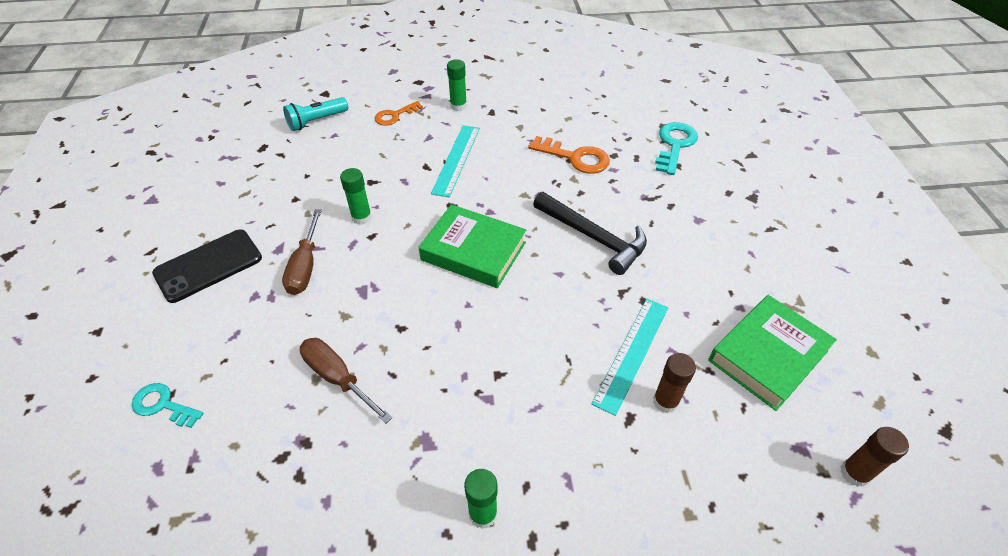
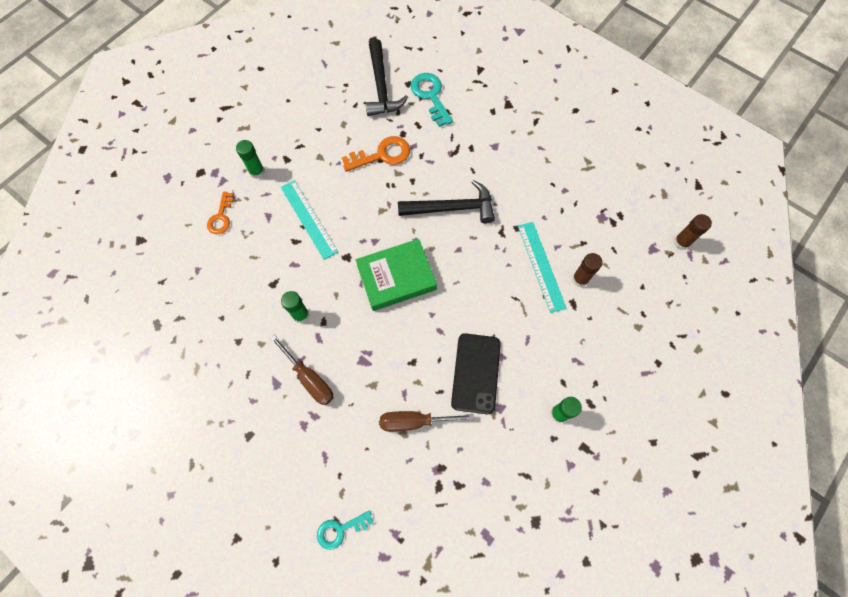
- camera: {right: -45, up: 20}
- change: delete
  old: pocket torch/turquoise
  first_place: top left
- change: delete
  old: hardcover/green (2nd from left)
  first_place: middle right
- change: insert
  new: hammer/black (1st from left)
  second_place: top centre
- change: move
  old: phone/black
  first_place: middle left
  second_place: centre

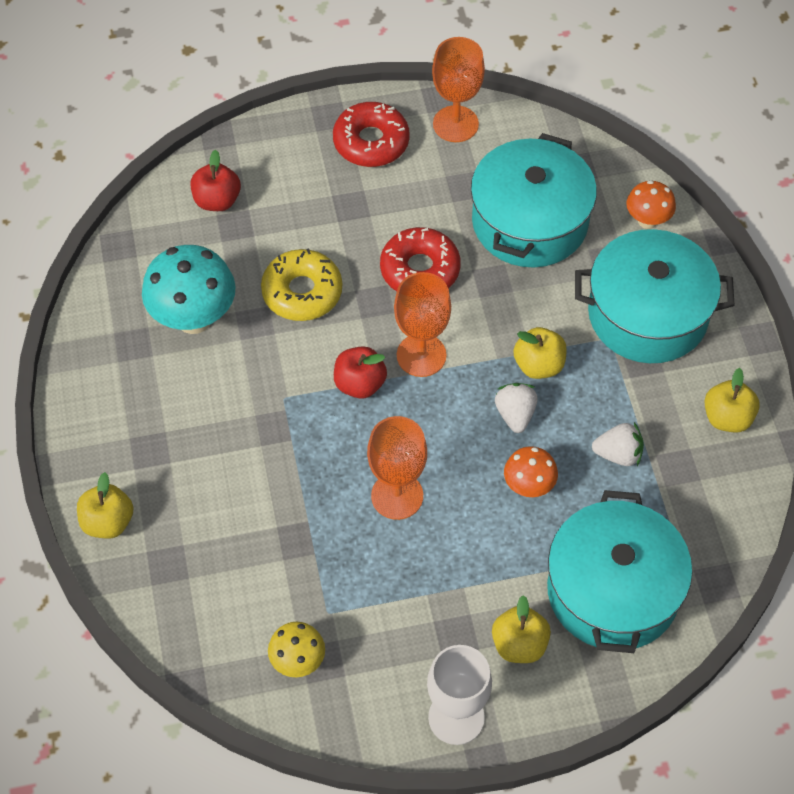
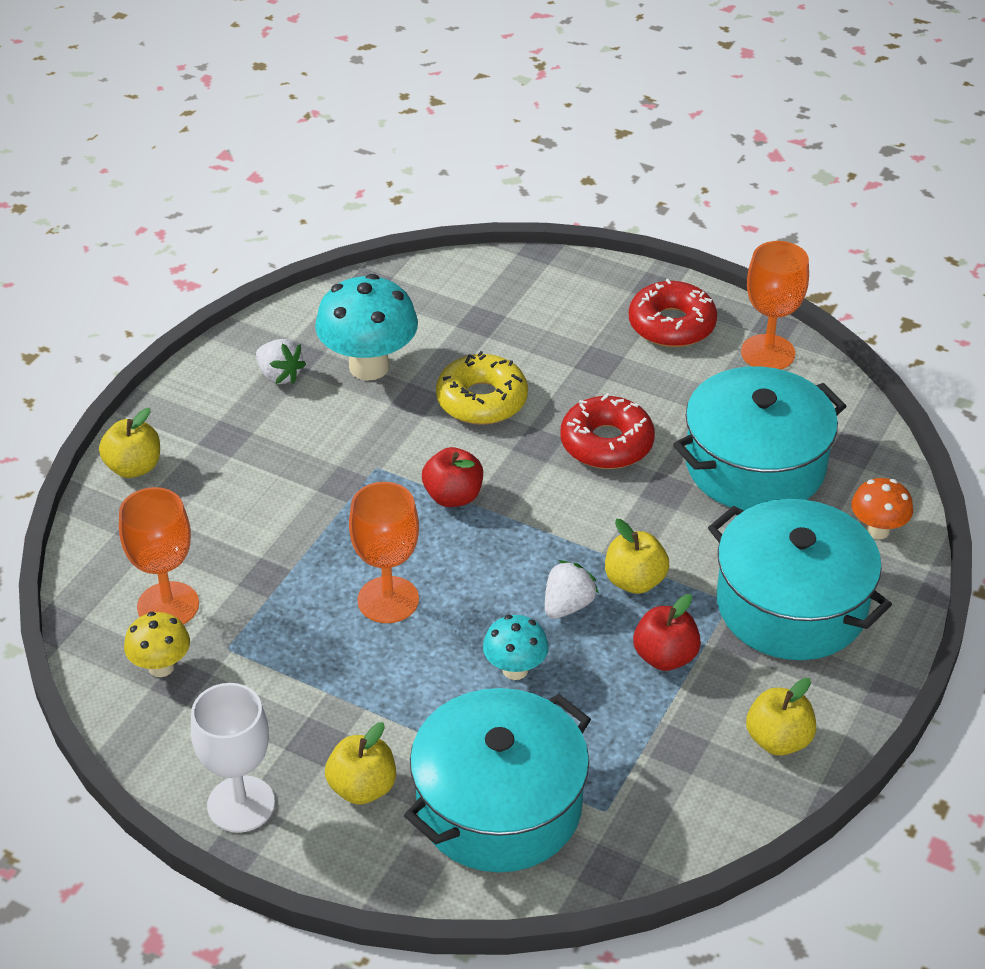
- camera: {right: 40, up: -15}
- change: move
  old: apple fruit/scarlet (1st from left in the first image)
  new: apple fruit/scarlet (2nd from left)
  first_place: top left
  second_place: middle right
- change: move
  old: wine glass/bright orange (2nd from left in the first image)
  new: wine glass/bright orange (1st from left)
  first_place: centre
  second_place: middle left
- change: move
  old: berry/white (2nd from left in the first image)
  new: berry/white (1st from left)
  first_place: middle right
  second_place: middle left
- change: recolor
  old: toadstool/bright orange (1st from left)
  new: toadstool/turquoise (2nd from left)
  first_place: middle right
  second_place: bottom centre

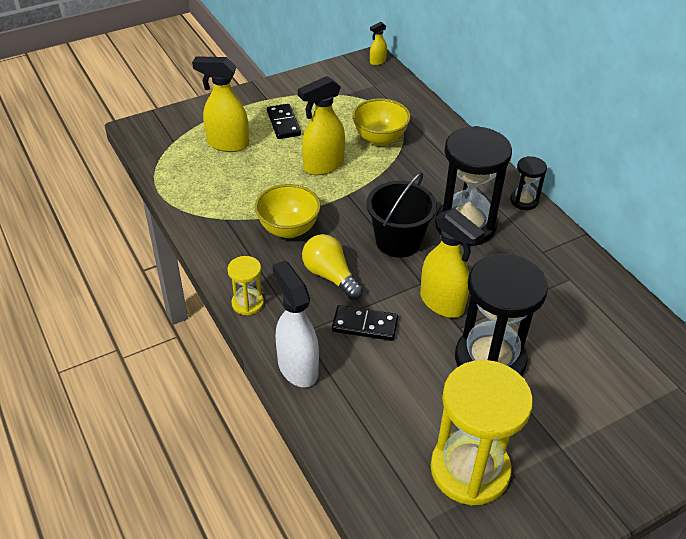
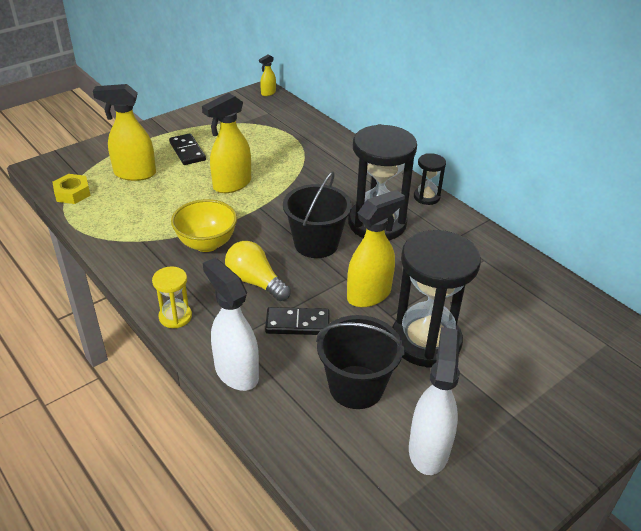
- camera: {right: -10, up: -5}
- change: delete
  old: bowl/golden (2nd from left)
  first_place: top centre
- change: insert
  new: hexagon nut/golden
  second_place: middle left
- change: insert
  new: bucket/black (2nd from left)
  second_place: bottom centre
- change: replace
  old: sand timer/golden (2nd from left)
  new: spray bottle/white (2nd from left)
  first_place: bottom right
  second_place: bottom right
- change: rotate
  old: spray bottle/golden (4th from left)
  first_place: centre
  second_place: centre
  degrees: -75

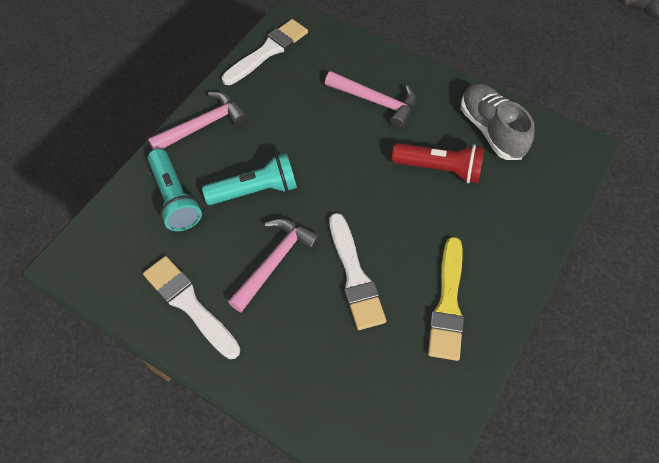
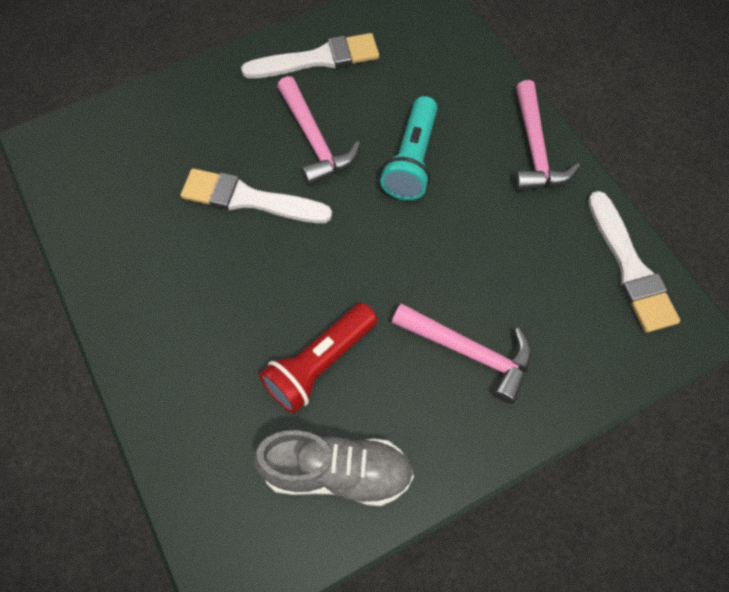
- camera: {right: 120, up: 5}
- change: delete
  old: pocket torch/turquoise (1st from left)
  first_place: middle left
- change: delete
  old: paintbrush/golden
  first_place: middle right
- change: rotate
  old: hammer/rose-pink (3rd from left in the first image)
  first_place: top centre
  second_place: centre
  degrees: -120

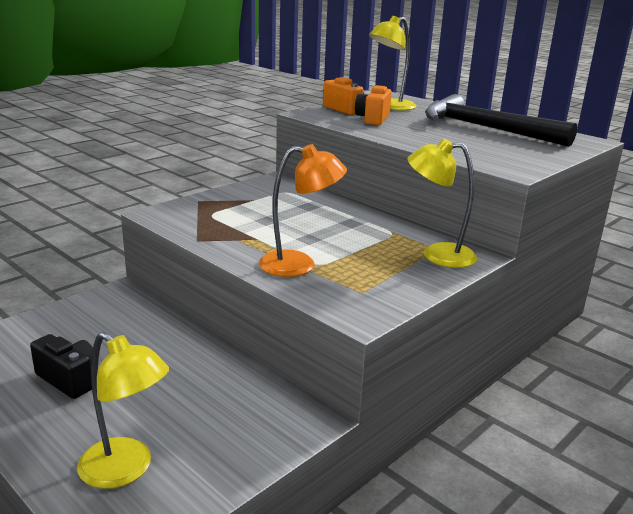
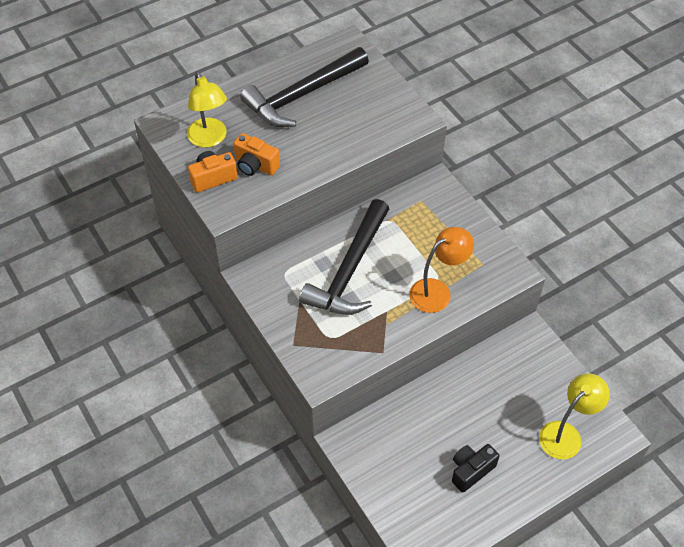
- camera: {right: -75, up: 30}
- change: delete
  old: desk lamp/golden (3rd from left)
  first_place: middle right
- change: insert
  new: hammer/black (2nd from left)
  second_place: centre
- change: rotate
  old: desk lamp/bright orange
  first_place: centre
  second_place: centre
  degrees: 45

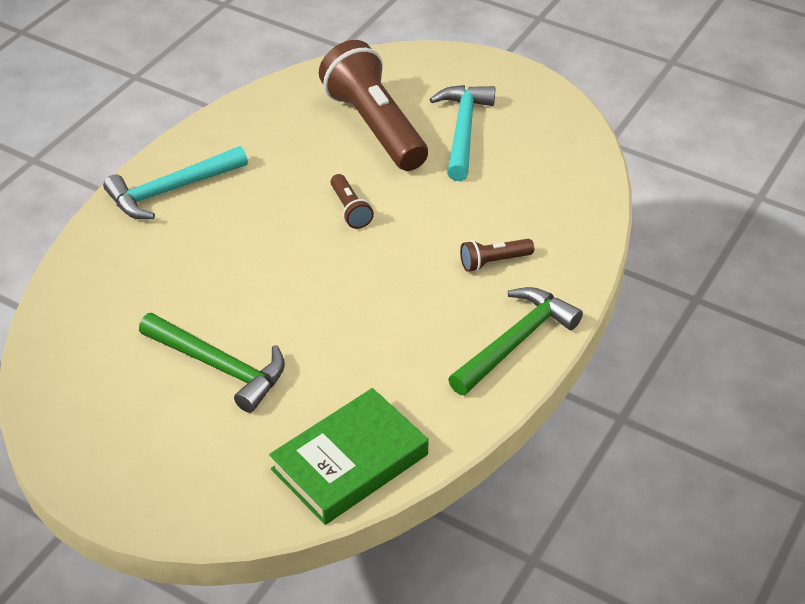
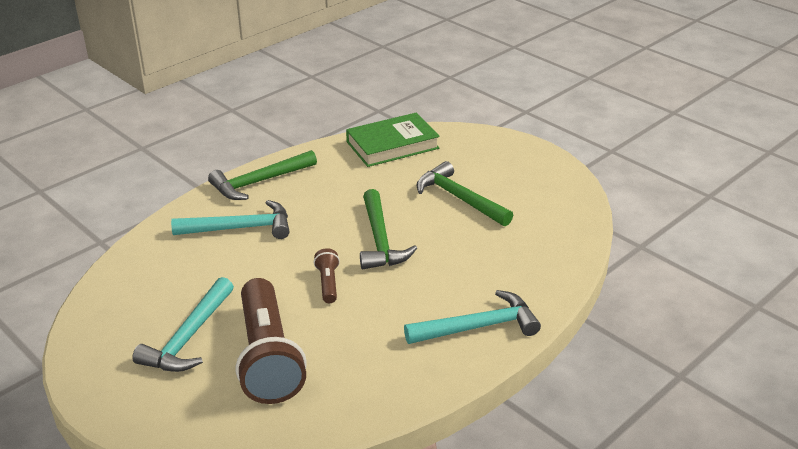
- camera: {right: -165, up: -10}
- change: insert
  new: hammer/green (2nd from left)
  second_place: centre
- change: replace
  old: pocket torch/brown (3rd from left)
  new: hammer/turquoise (2nd from left)
  first_place: centre
  second_place: middle left

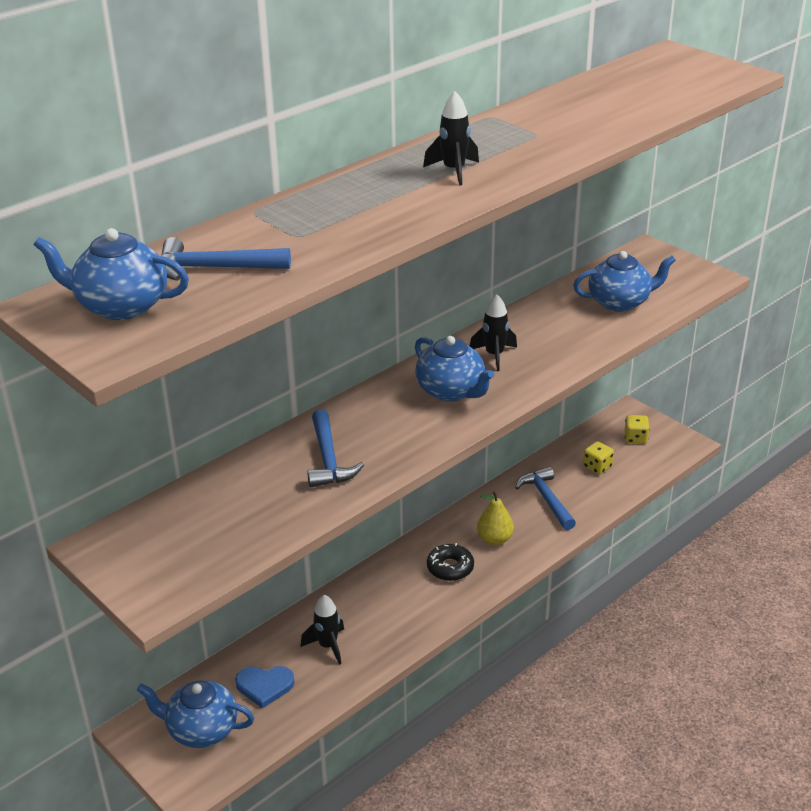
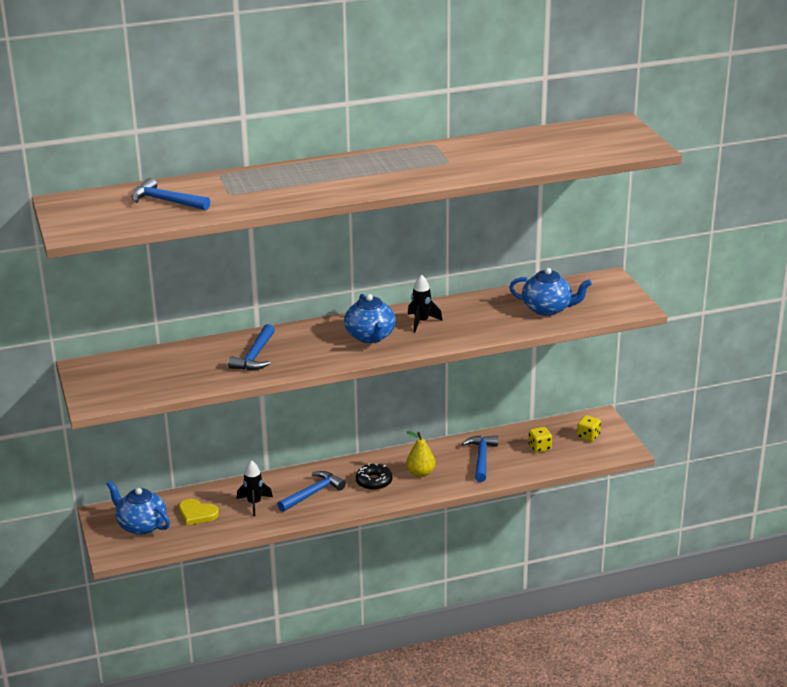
- camera: {right: 25, up: -5}
- change: delete
  old: china teapot/cobalt (1st from left)
  first_place: middle left
- change: delete
  old: spaceship/black (2nd from left)
  first_place: top centre
- change: insert
  new: hammer/cobalt (3rd from left)
  second_place: bottom centre
- change: recolor
  old: heart/cobalt
  new: heart/golden
  first_place: bottom left
  second_place: bottom left

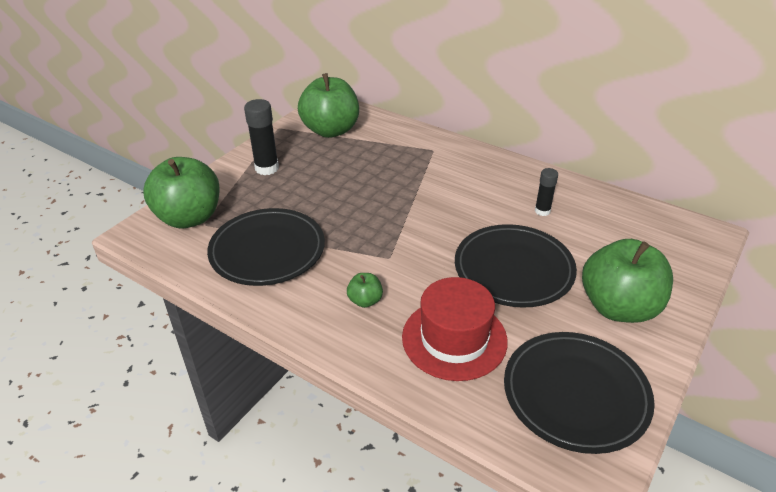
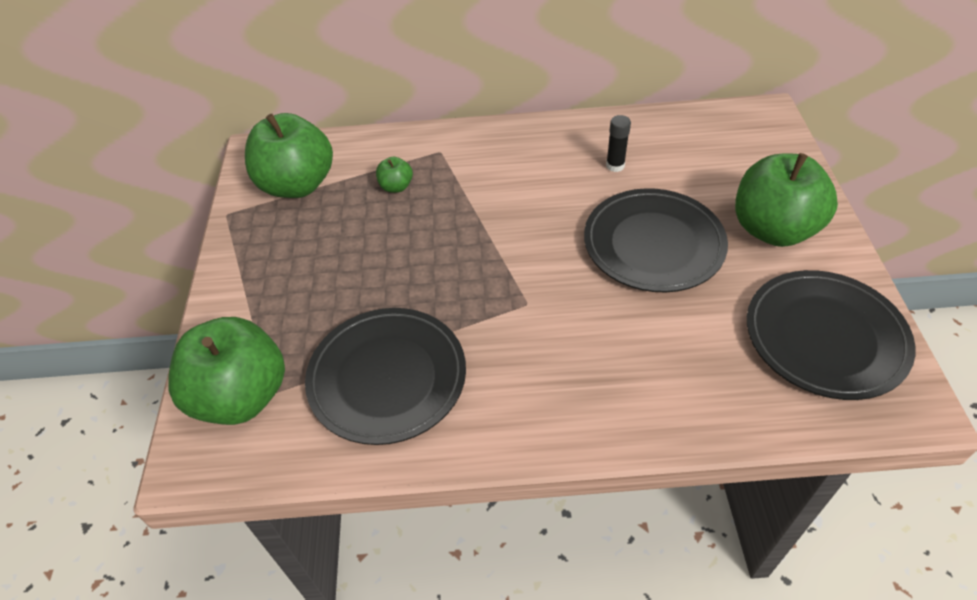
- camera: {right: -35, up: 10}
- change: delete
  old: stick of glue/black (1st from left)
  first_place: top centre
- change: delete
  old: top hat/scarlet
  first_place: bottom centre
- change: move
  old: apple fruit/green (3rd from left)
  first_place: centre
  second_place: top centre

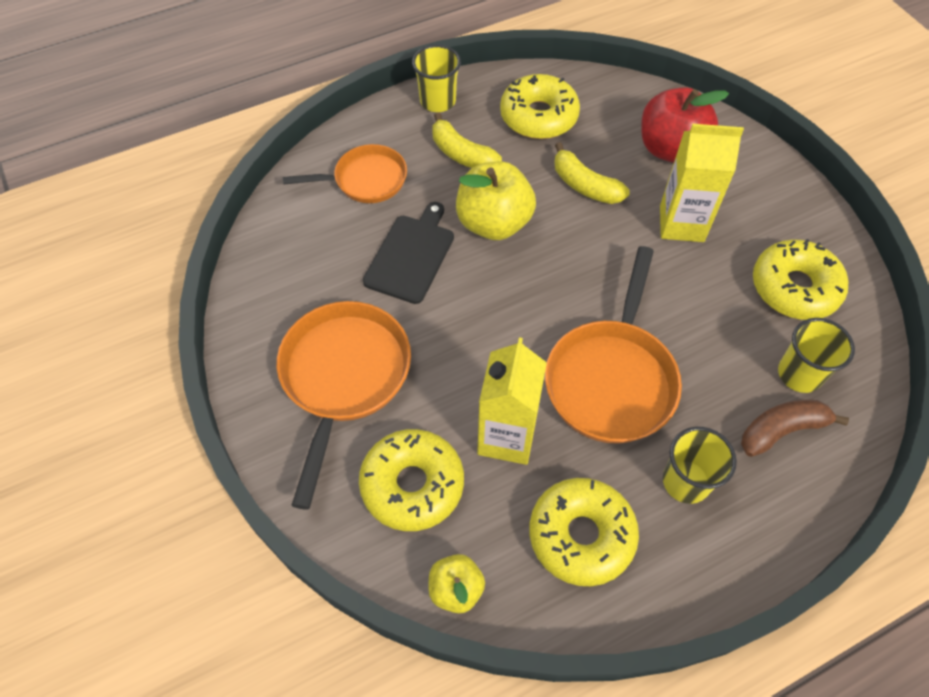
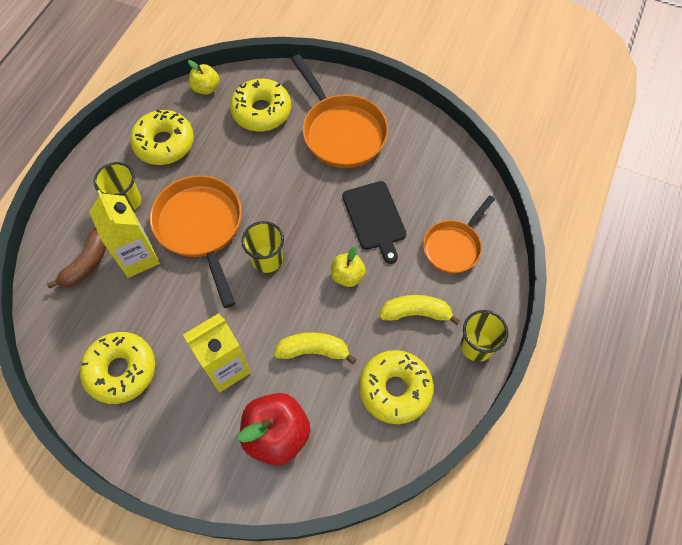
- camera: {right: 140, up: 5}
- change: move
  old: juice carton/golden (1st from left)
  first_place: centre
  second_place: middle left
- change: move
  old: tumbler/golden (3rd from left in the first image)
  new: tumbler/golden (2nd from left)
  first_place: middle right
  second_place: centre
- change: resize
  old: apple fruit/golden (2nd from left)
  first_place: top centre
  second_place: centre
  factor: 0.56

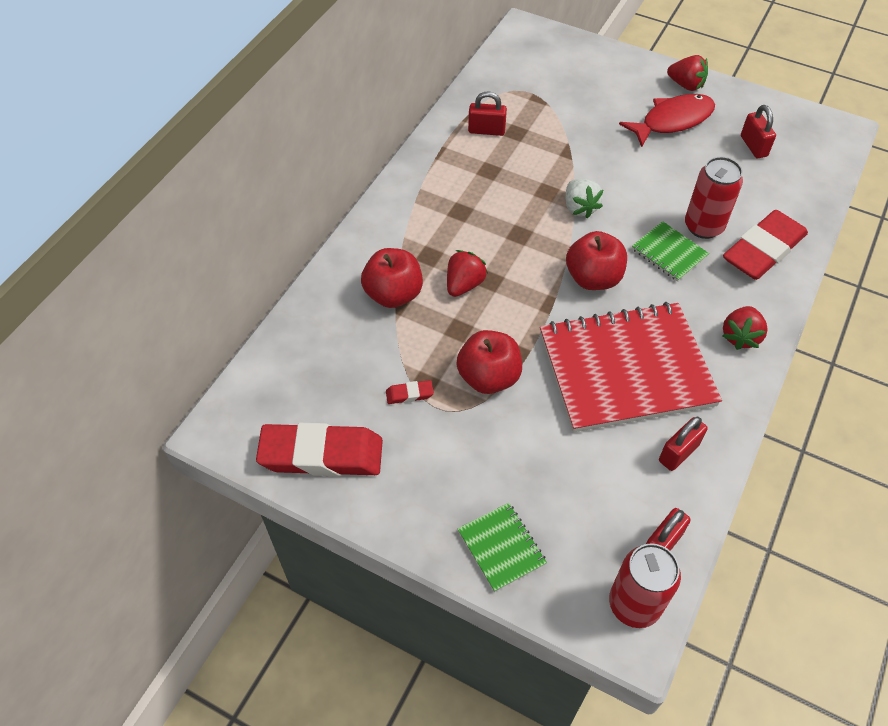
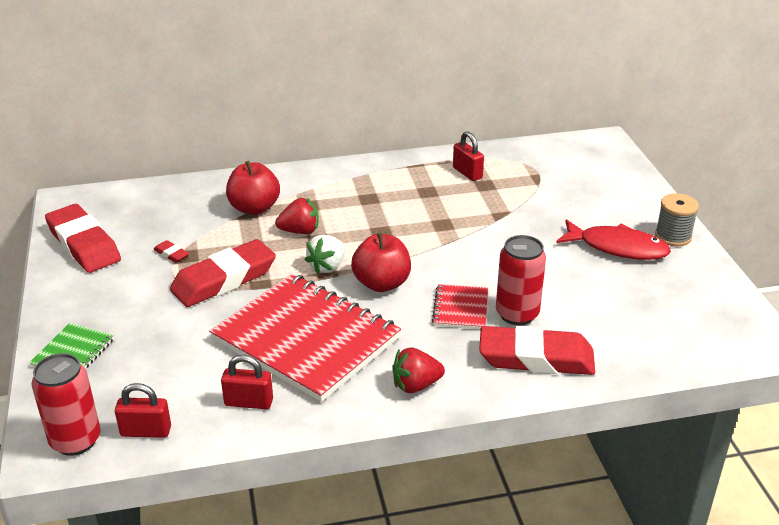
- camera: {right: 50, up: -20}
- change: delete
  old: small lock/scarlet (4th from left)
  first_place: top right
- change: move
  old: berry/white
  first_place: top centre
  second_place: centre
- change: replace
  old: apple fruit/scarlet (2nd from left)
  new: gum eraser/scarlet (3rd from left)
  first_place: centre
  second_place: middle left
- change: replace
  old: berry/scarlet (2nd from left)
  new: bobbin/ash-grey
  first_place: top right
  second_place: middle right
- change: recolor
  old: notepad/green (2nd from left)
  new: notepad/scarlet (2nd from left)
  first_place: middle right
  second_place: centre

